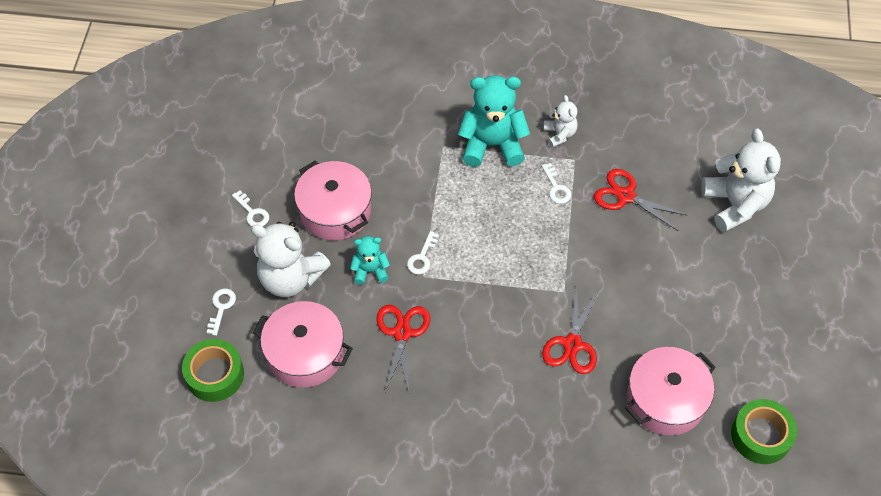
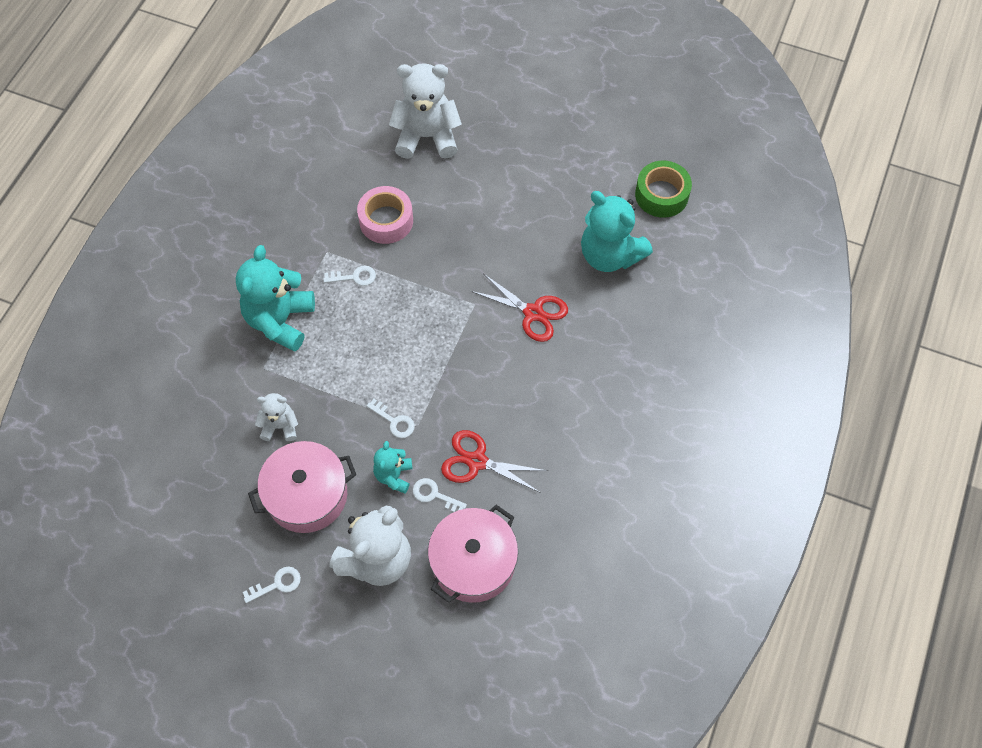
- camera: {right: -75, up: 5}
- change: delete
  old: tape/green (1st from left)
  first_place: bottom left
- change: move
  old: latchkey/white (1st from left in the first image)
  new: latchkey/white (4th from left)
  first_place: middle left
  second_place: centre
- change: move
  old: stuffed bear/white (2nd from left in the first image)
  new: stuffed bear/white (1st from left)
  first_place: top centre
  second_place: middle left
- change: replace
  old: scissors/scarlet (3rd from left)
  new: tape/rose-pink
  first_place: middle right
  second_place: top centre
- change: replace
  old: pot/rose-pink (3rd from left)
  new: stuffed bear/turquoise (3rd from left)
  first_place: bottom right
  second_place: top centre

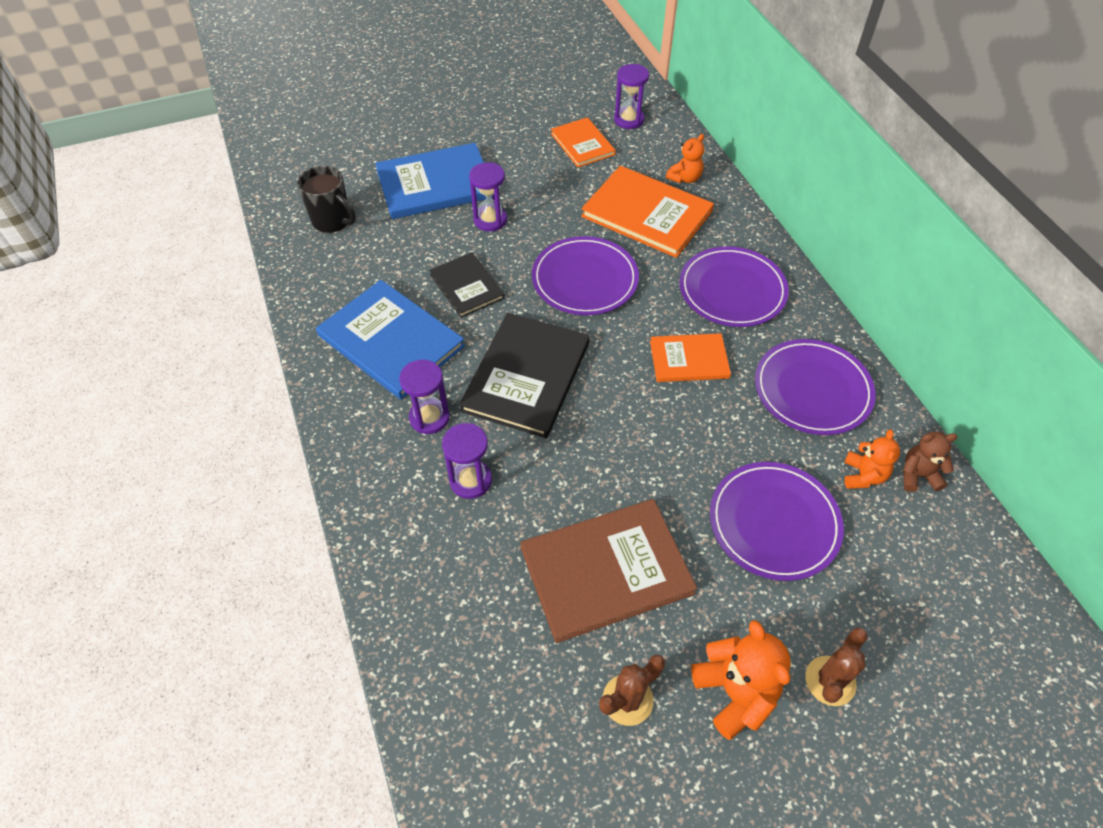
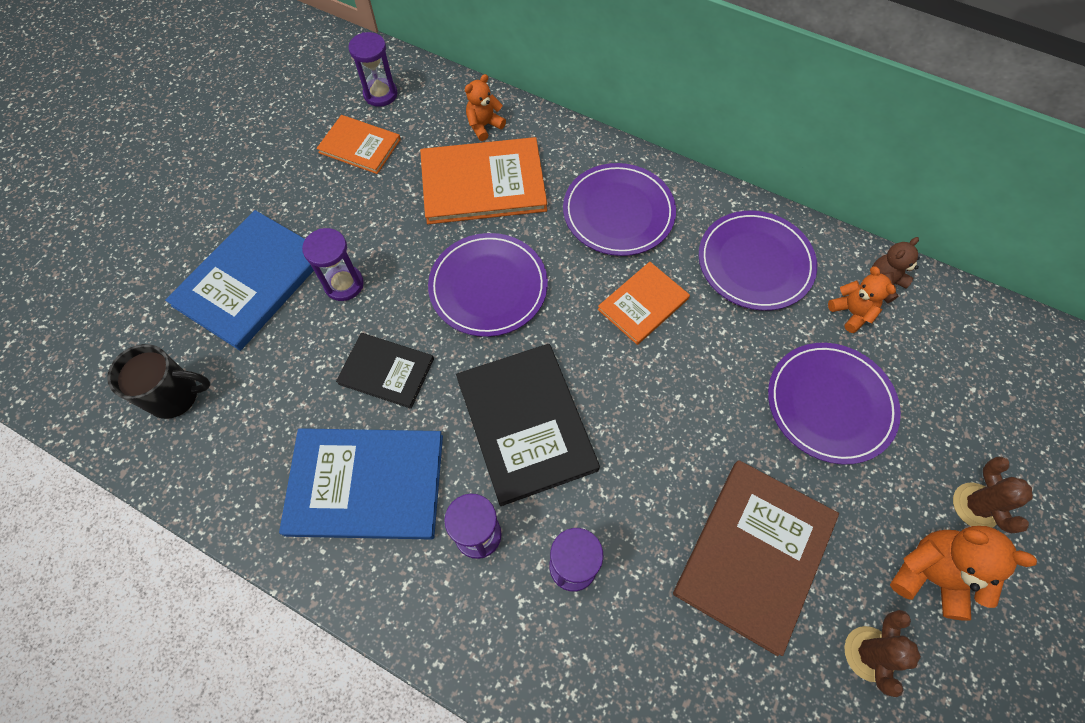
- camera: {right: -40, up: 10}
- change: rotate
  old: stuffed bear/bright orange (1st from left)
  first_place: top centre
  second_place: top centre
  degrees: -135

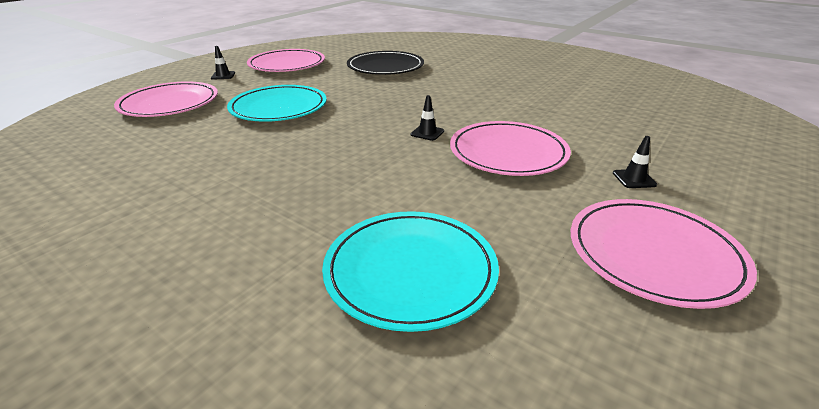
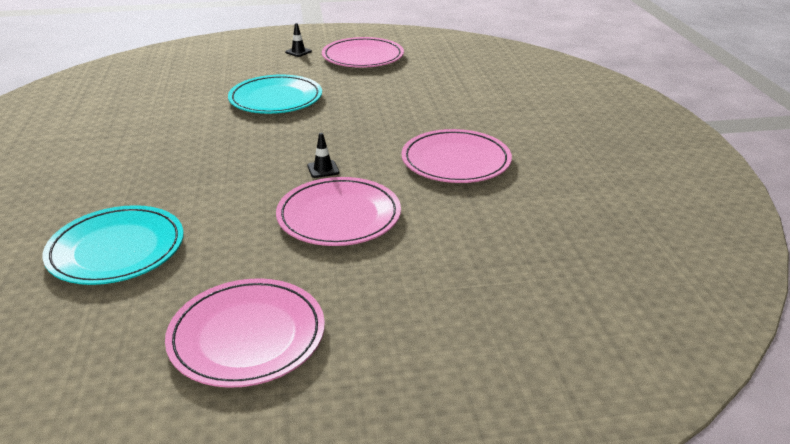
- camera: {right: 45, up: 0}
- change: delete
  old: dinner plate/black
  first_place: top centre
- change: delete
  old: traffic cone/black (3rd from left)
  first_place: middle right
- change: move
  old: dinner plate/rose-pink (1st from left in the first image)
  new: dinner plate/rose-pink (4th from left)
  first_place: top left
  second_place: centre

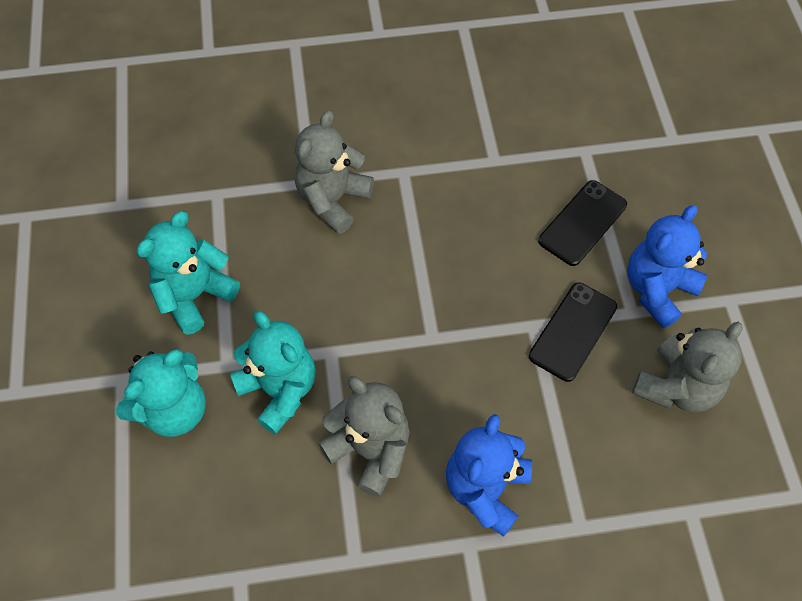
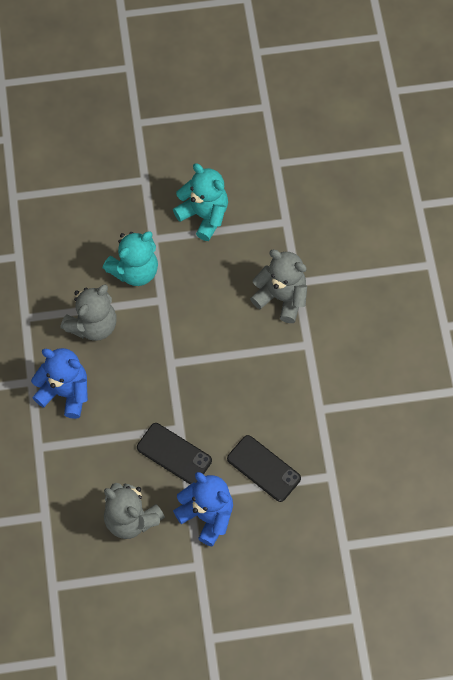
- camera: {right: 90, up: 5}
- change: delete
  old: stuffed bear/turquoise (1st from left)
  first_place: middle left

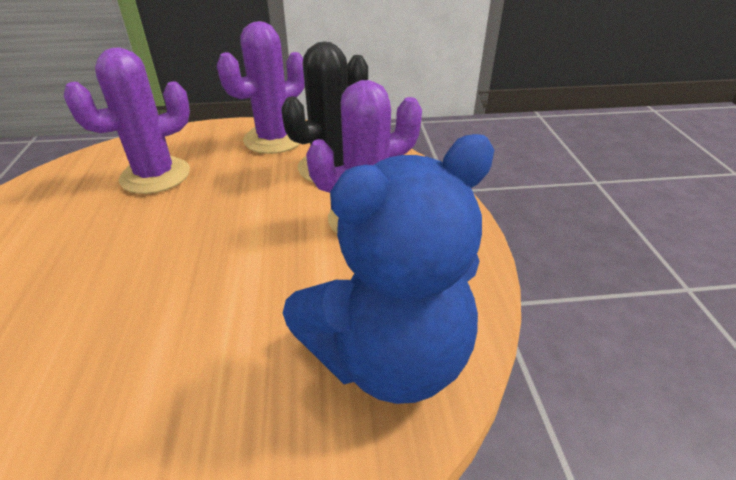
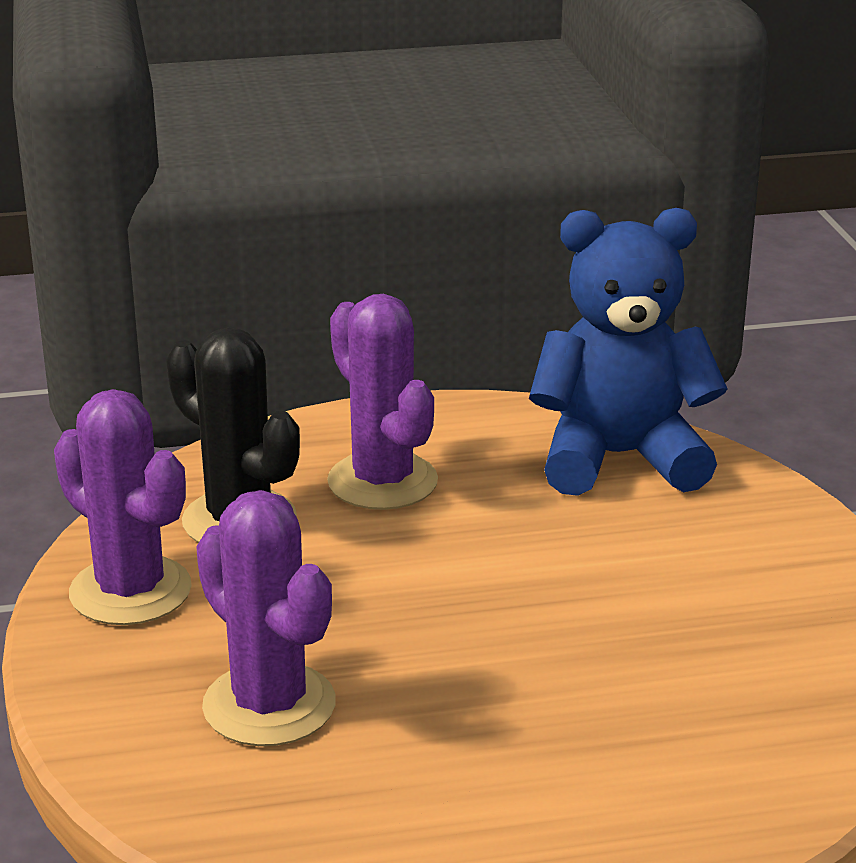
- camera: {right: -95, up: -10}
- change: rotate
  old: stuffed bear/cobalt
  first_place: centre
  second_place: middle right
  degrees: -60

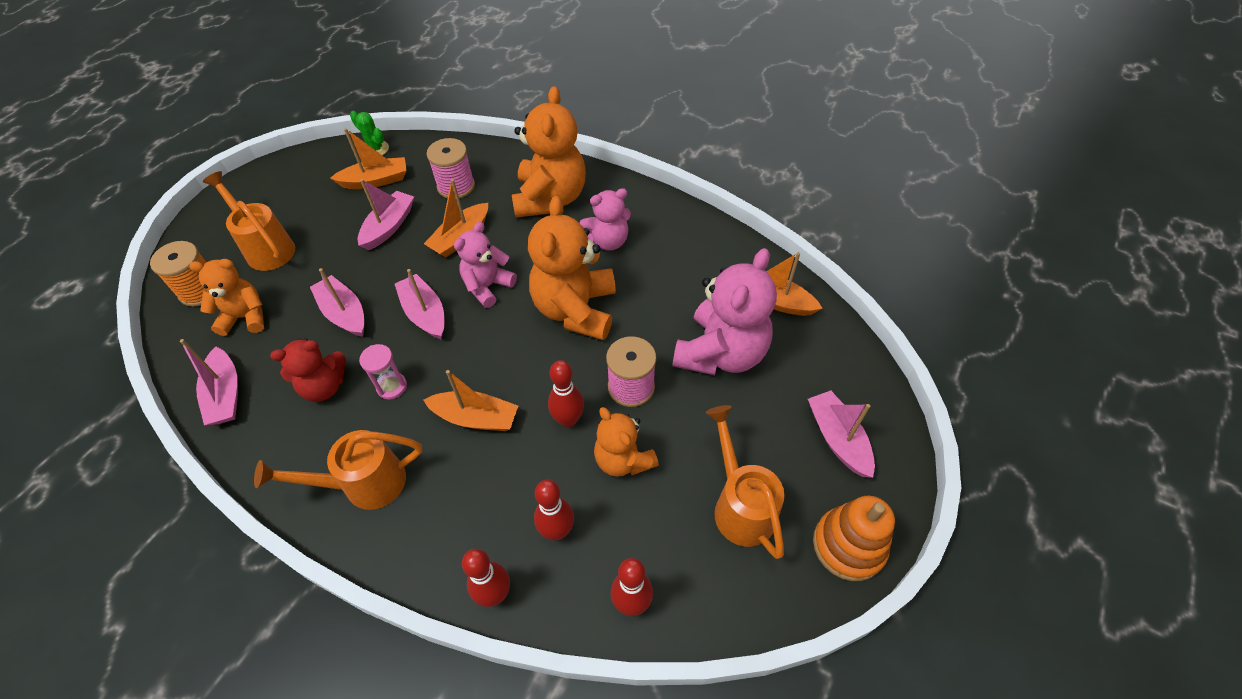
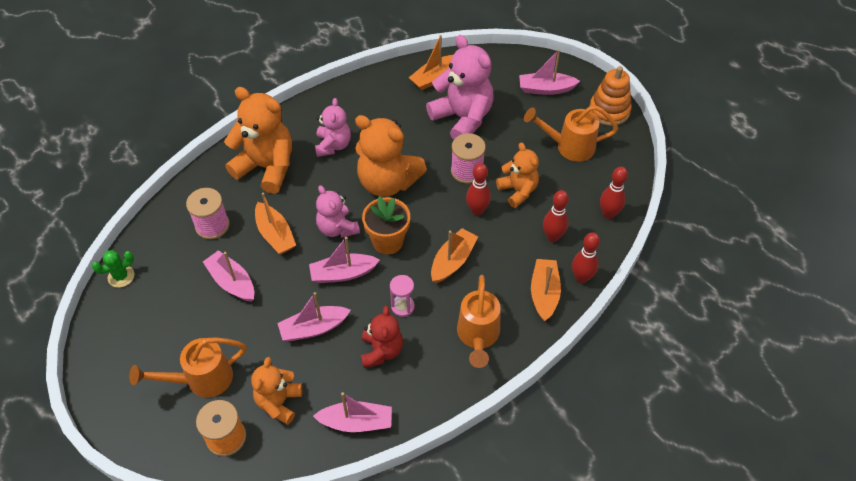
- camera: {right: -70, up: 0}
- change: insert
  new: plant pot/bright orange
  second_place: centre
- change: move
  old: boat/bright orange (1st from left in the first image)
  new: boat/bright orange (4th from left)
  first_place: top left
  second_place: centre
- change: rotate
  old: stuffed bear/bright orange (4th from left)
  first_place: centre
  second_place: centre
  degrees: -105

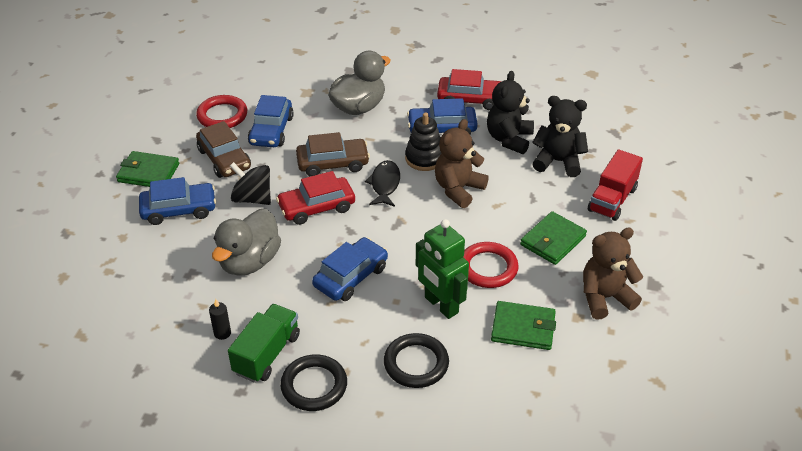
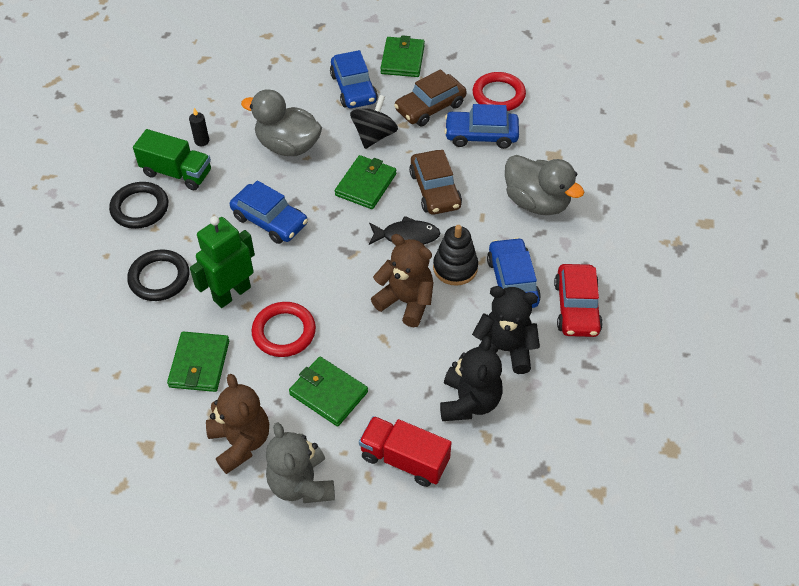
- camera: {right: 85, up: 10}
- change: insert
  new: stuffed bear/ash-grey
  second_place: bottom centre
- change: replace
  old: toy car/scarlet (1st from left)
  new: card wallet/green (3rd from left)
  first_place: centre
  second_place: top centre

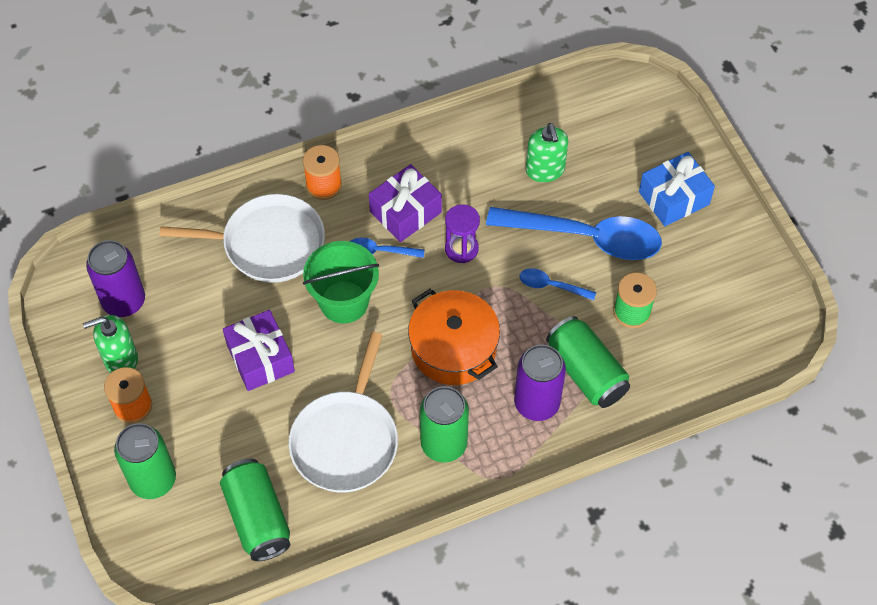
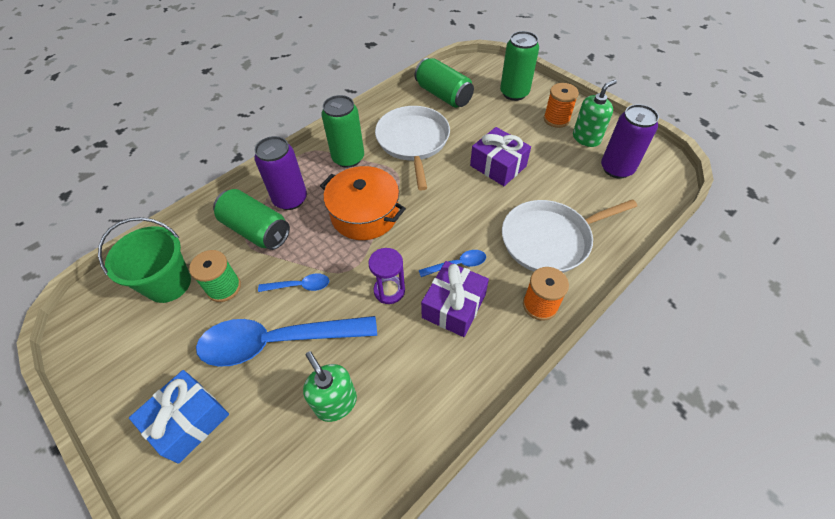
- camera: {right: 160, up: -5}
- change: move
  old: bucket/green
  first_place: centre
  second_place: middle left

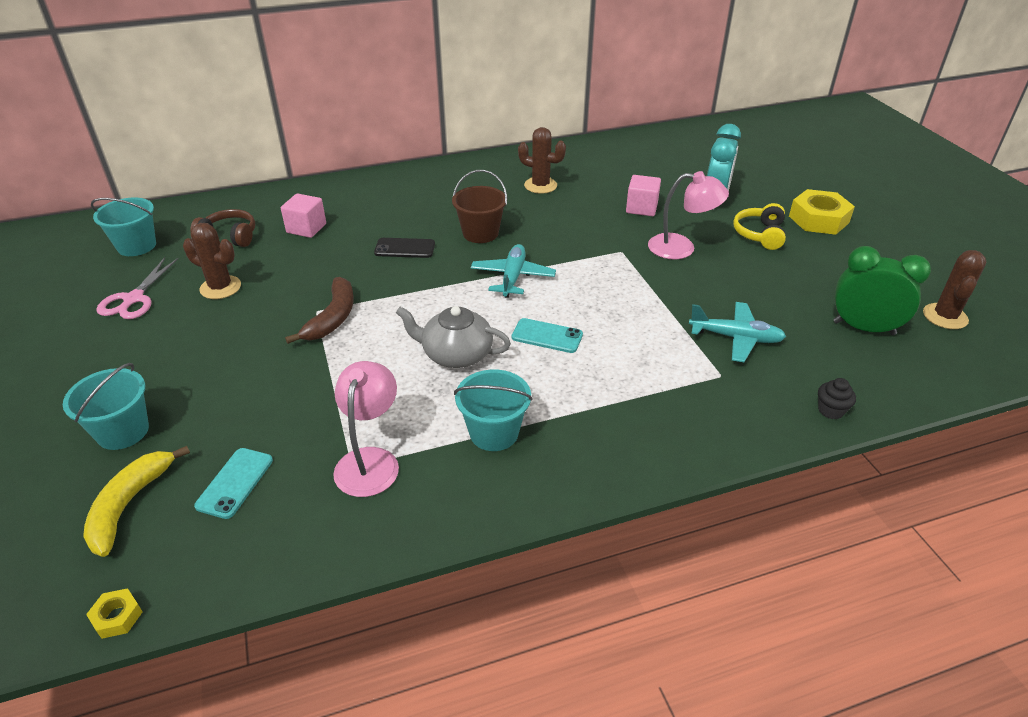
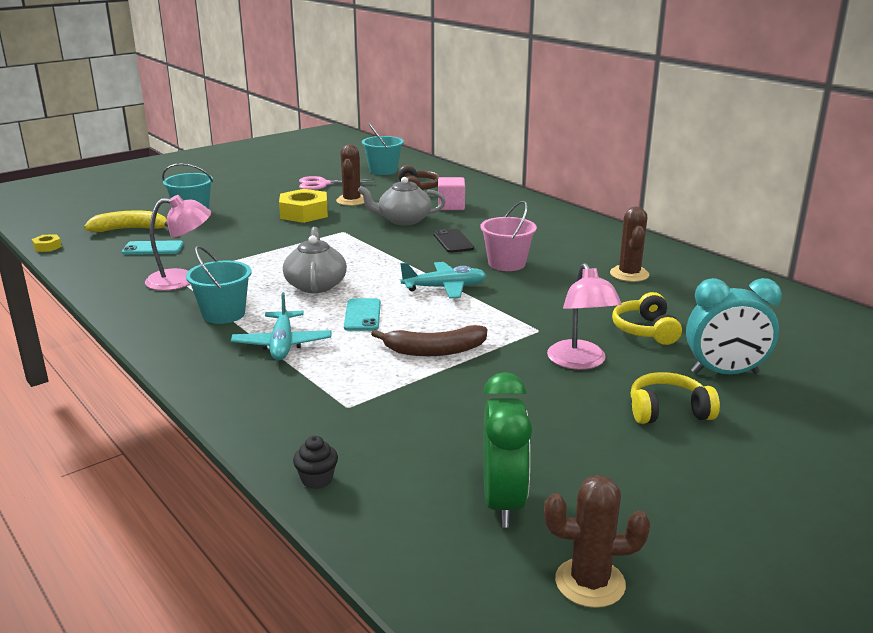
- camera: {right: 70, up: -15}
- change: insert
  new: china teapot/ash-grey (2nd from left)
  second_place: top centre
- change: move
  old: banana fruit/brown
  first_place: middle left
  second_place: centre
- change: move
  old: aeroplane/turquoise (2nd from left in the first image)
  new: aeroplane/turquoise (1st from left)
  first_place: middle right
  second_place: middle left
- change: move
  old: hexagon nut/golden (2nd from left)
  first_place: top right
  second_place: top centre
- change: replace
  old: solid cube/rose-pink (2nd from left)
  new: headset/golden (1st from left)
  first_place: top centre
  second_place: middle right
- change: recolor
  old: bucket/brown
  new: bucket/rose-pink
  first_place: top centre
  second_place: centre

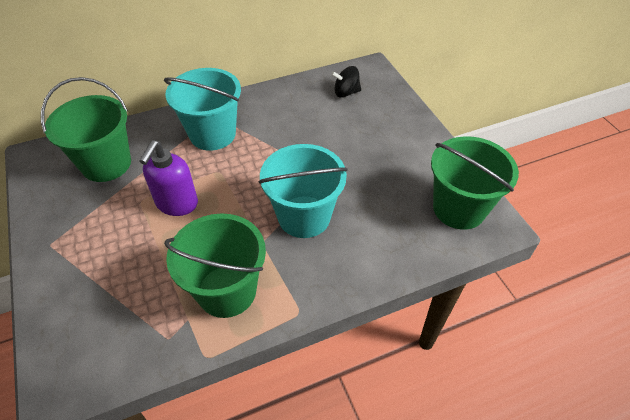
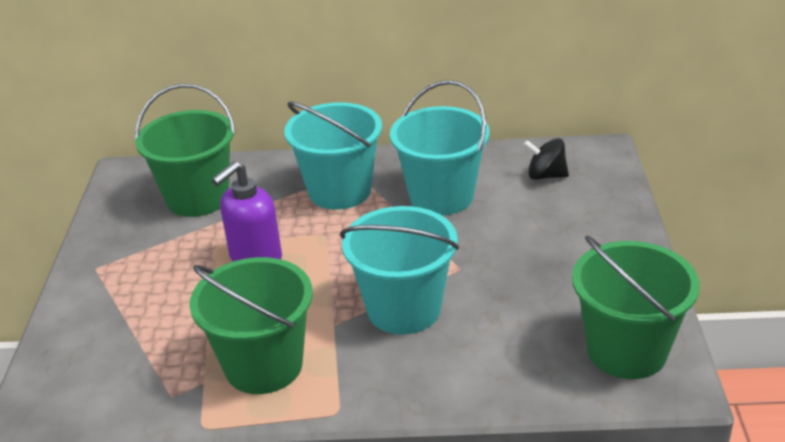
- camera: {right: 25, up: -15}
- change: insert
  new: bucket/turquoise (3rd from left)
  second_place: top centre

